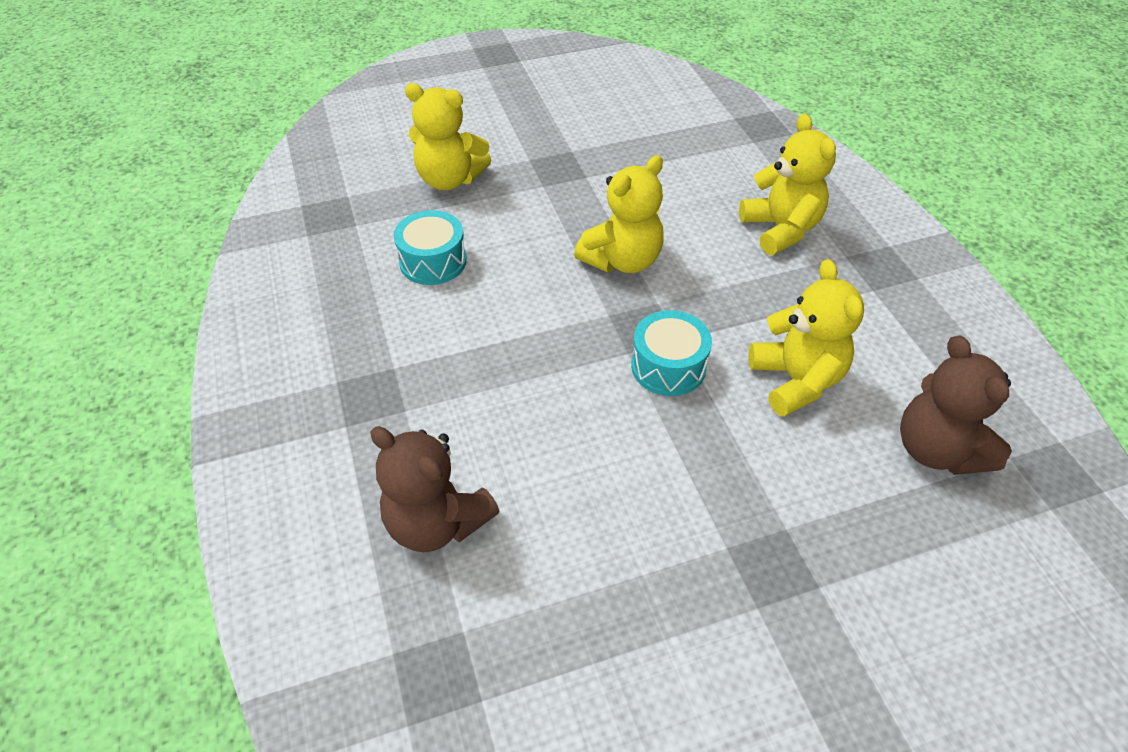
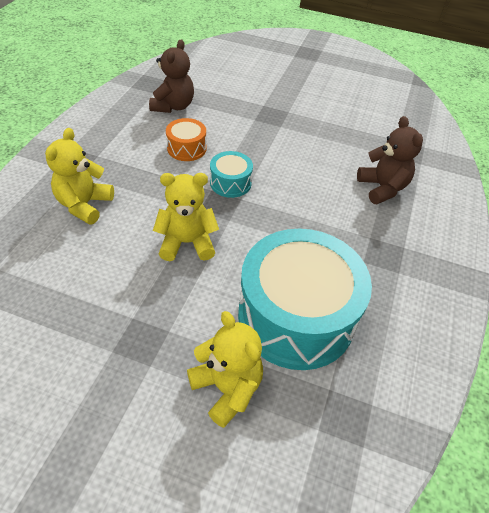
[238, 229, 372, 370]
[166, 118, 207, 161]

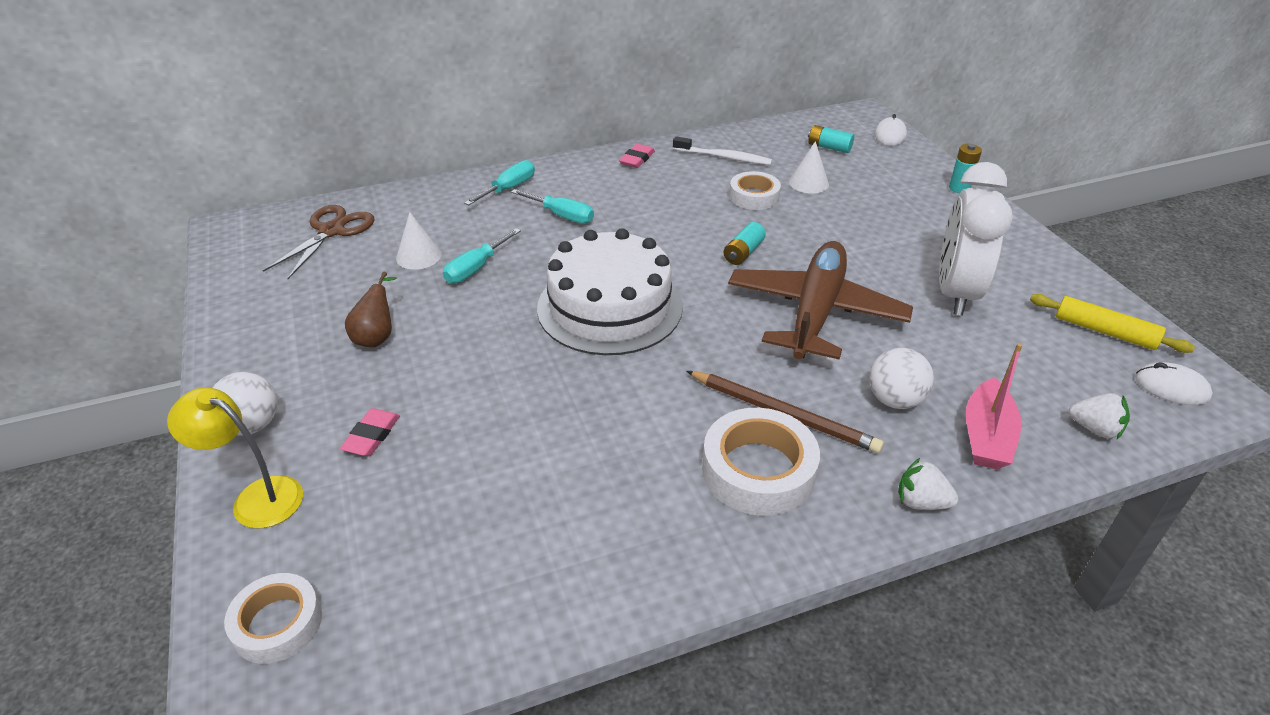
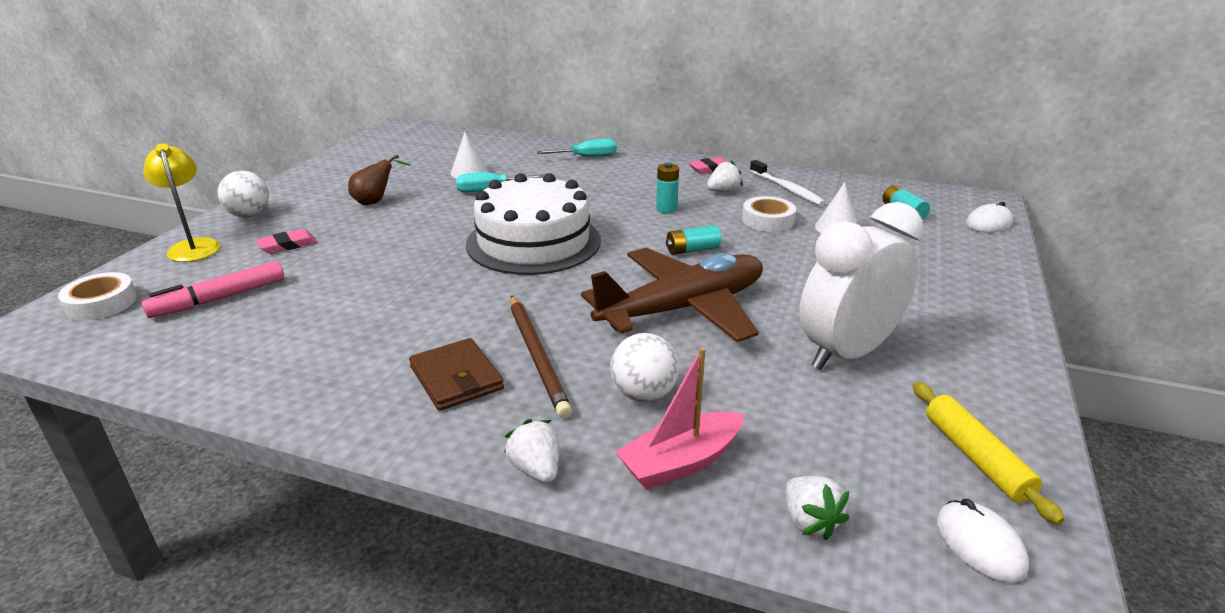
[656, 162, 679, 213]
[511, 189, 594, 224] (first image)
[263, 205, 375, 279] (first image)
[409, 338, 504, 411]
[707, 160, 743, 192]
[142, 261, 284, 318]

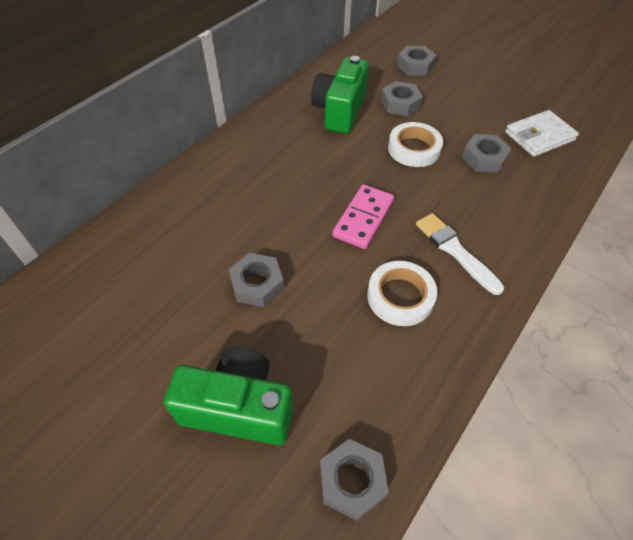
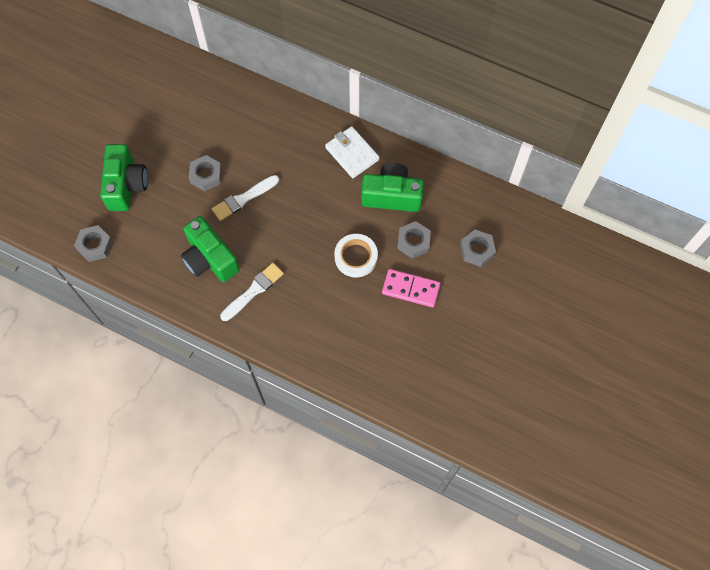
[325, 126, 379, 178]
[462, 134, 512, 173] (first image)
[382, 269, 440, 307]
[181, 216, 240, 282]
[212, 175, 279, 221]

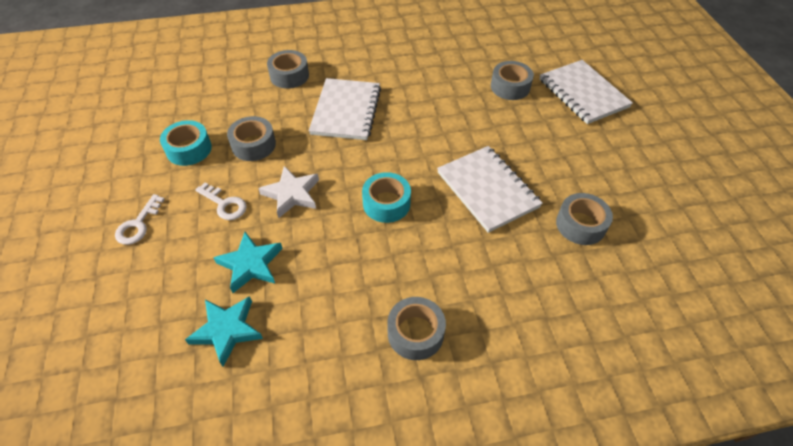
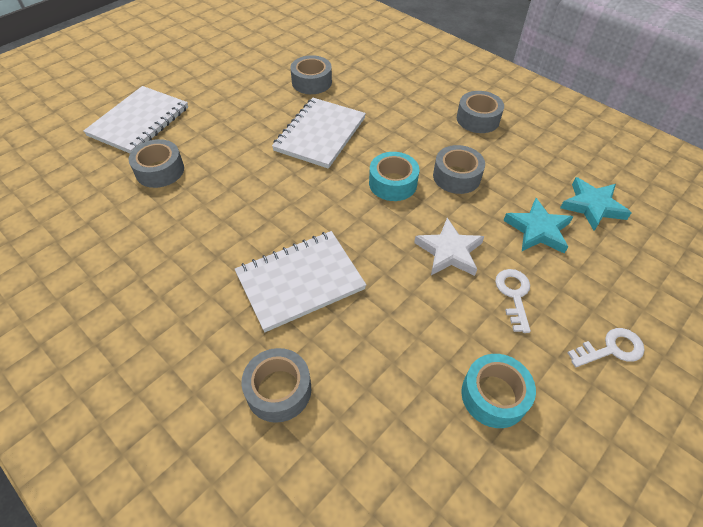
[433, 145, 485, 194]

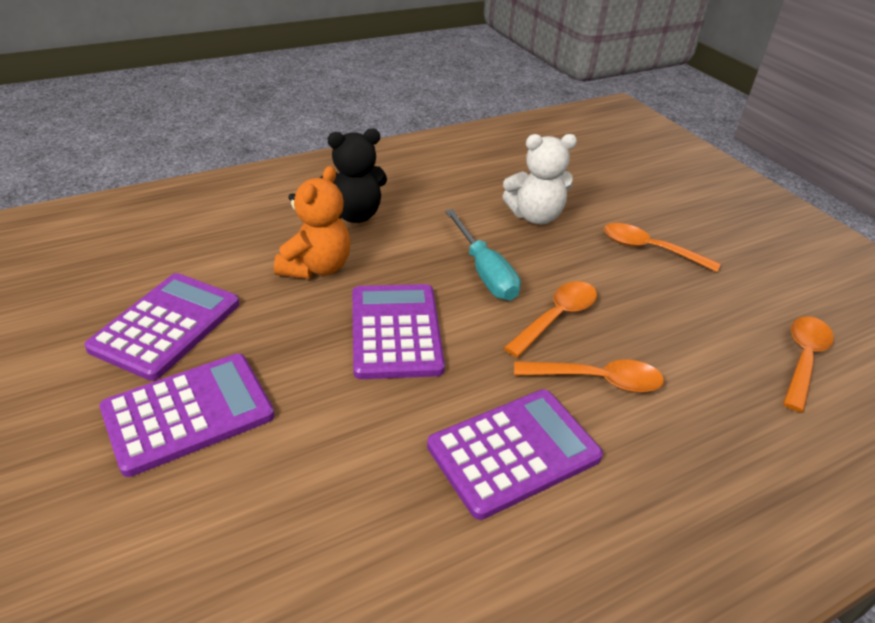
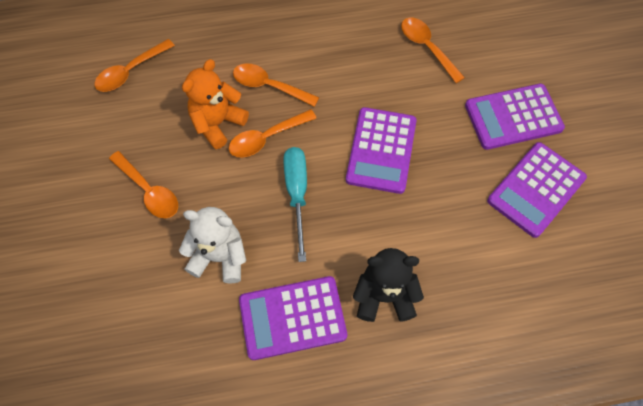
[182, 59, 249, 149]
[239, 276, 347, 360]
[401, 18, 465, 83]

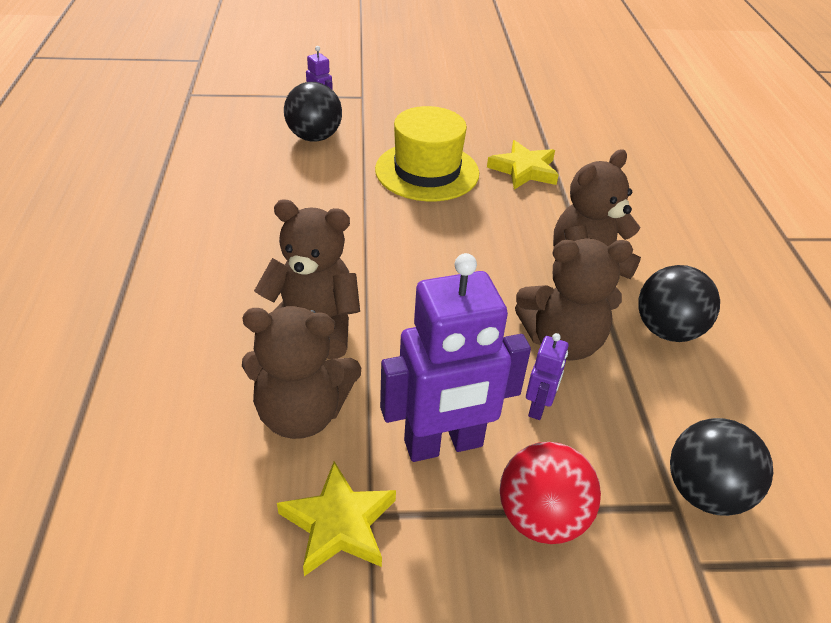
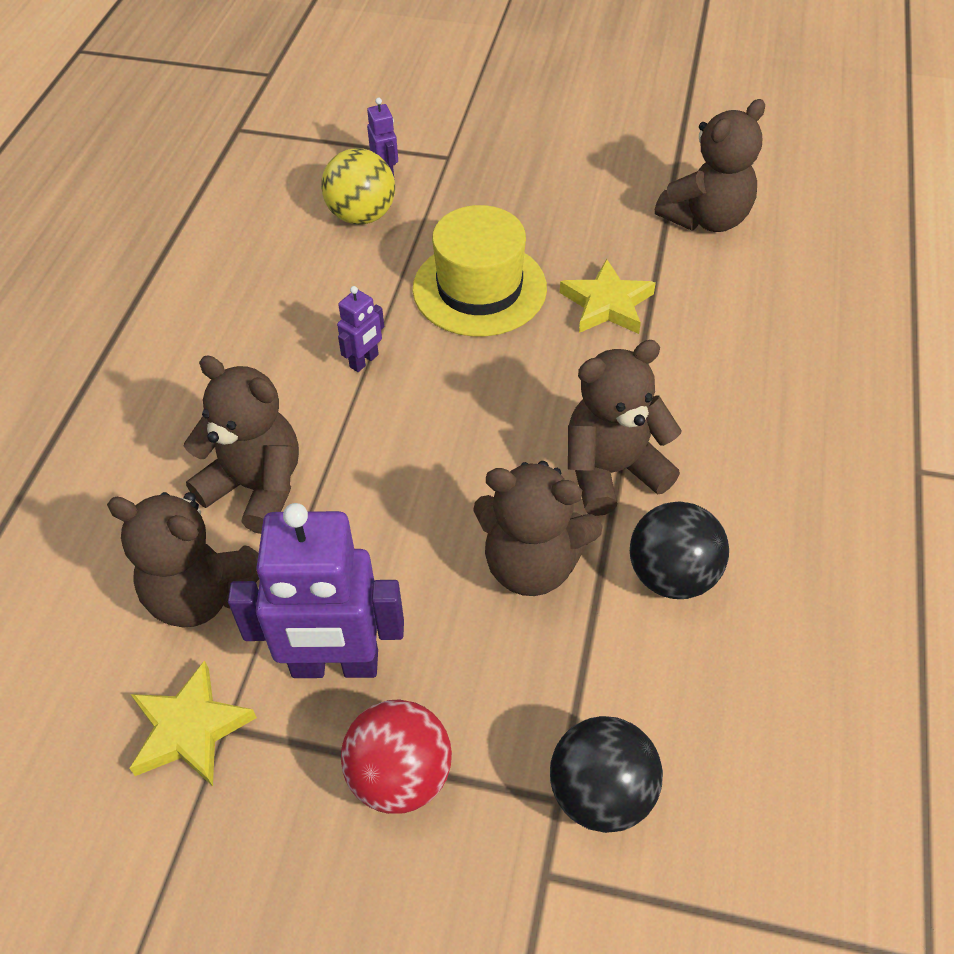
[321, 148, 395, 225]
[337, 286, 384, 372]
[655, 99, 765, 232]

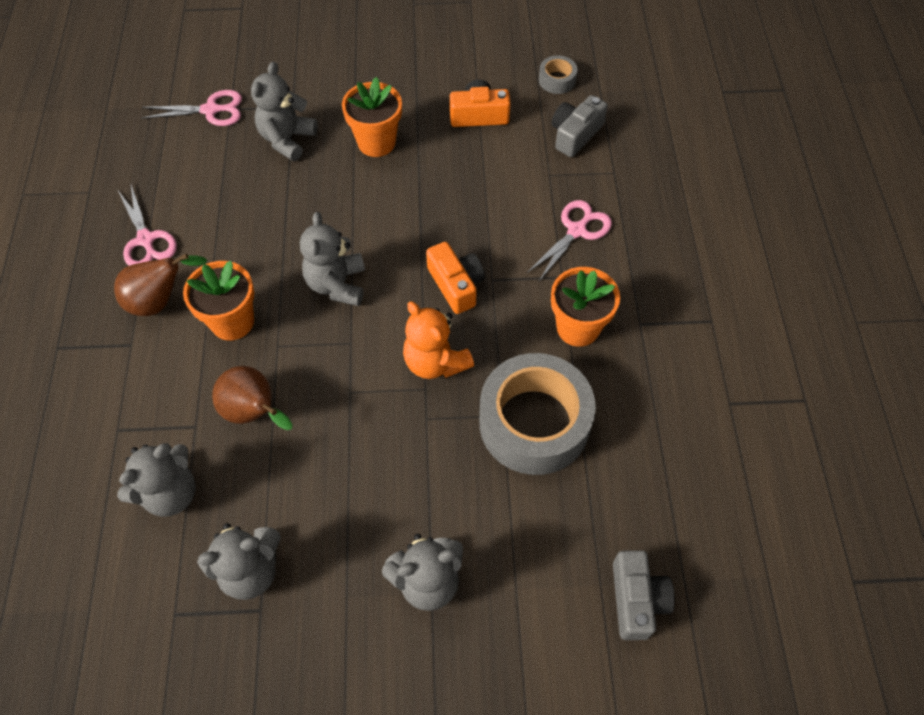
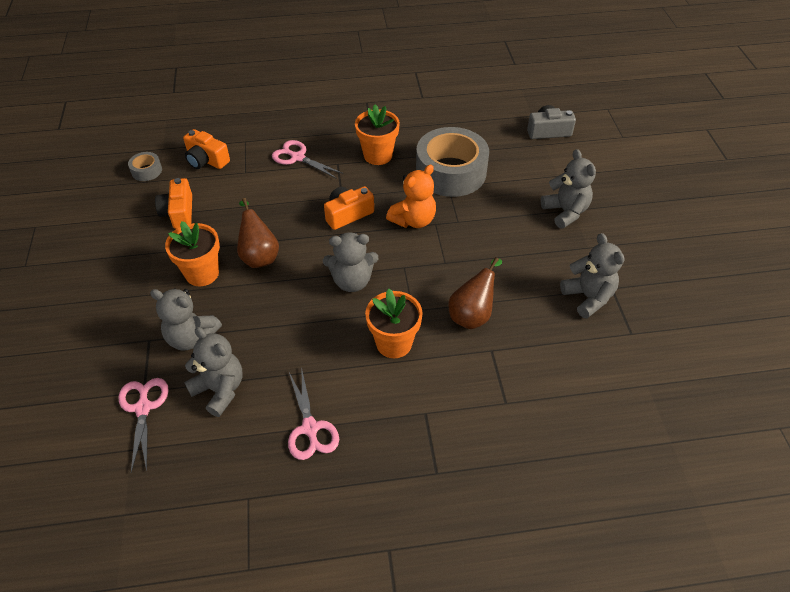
[183, 129, 230, 169]
[288, 371, 339, 460]
[237, 198, 279, 268]
[184, 327, 242, 417]

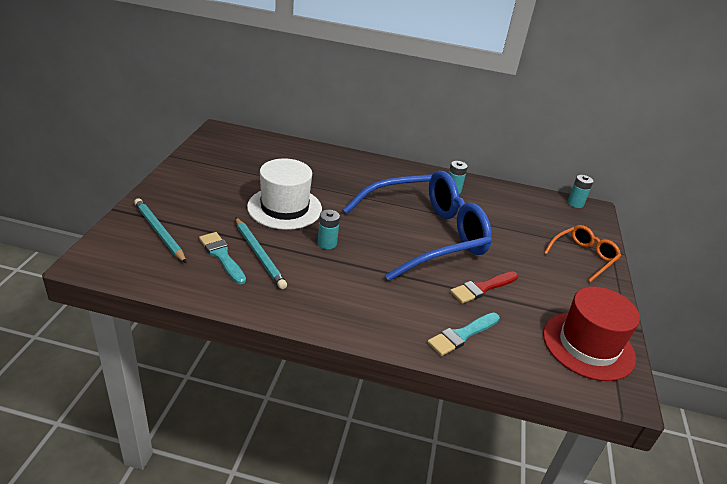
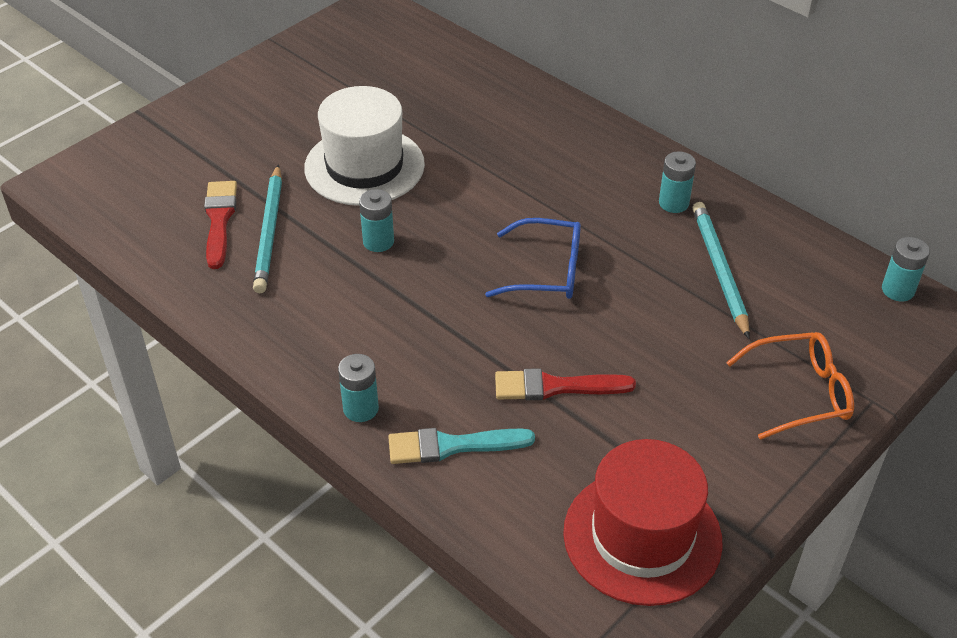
[485, 218, 581, 299]
[693, 202, 750, 339]
[204, 181, 237, 269]
[338, 354, 379, 422]

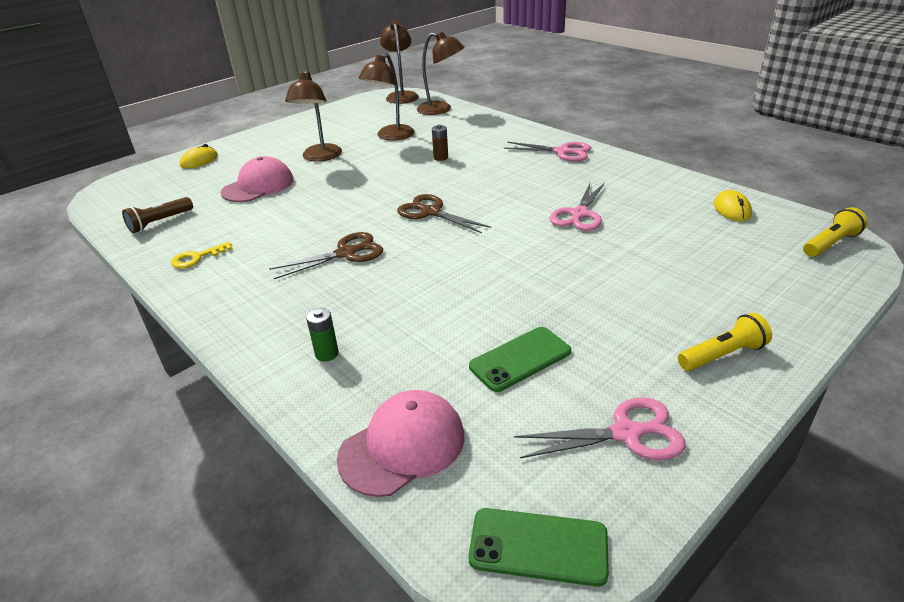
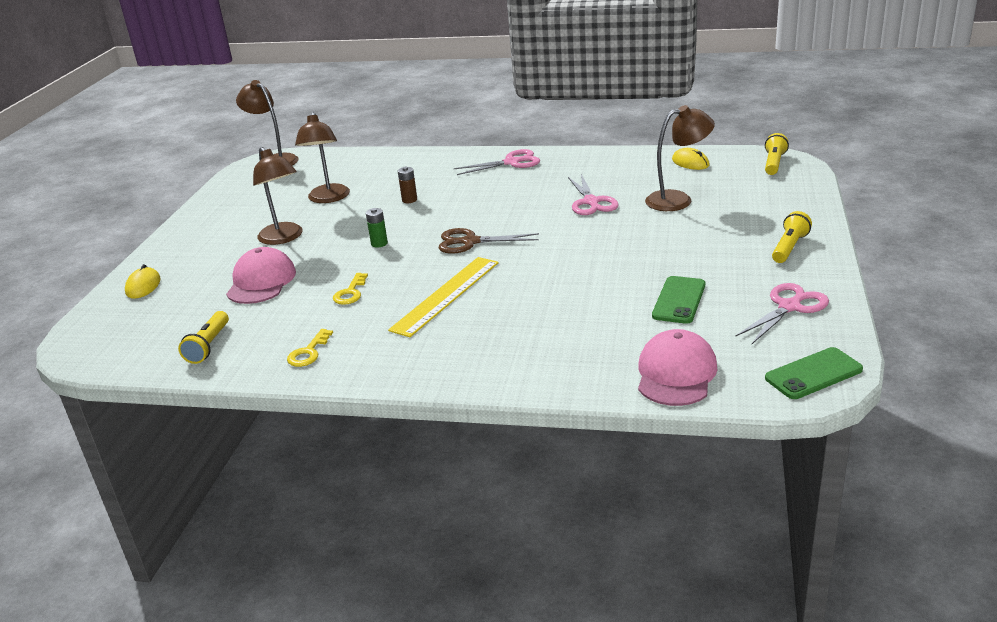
[645, 105, 715, 211]
[178, 311, 229, 364]
[388, 257, 499, 337]
[366, 208, 388, 248]
[333, 273, 368, 305]

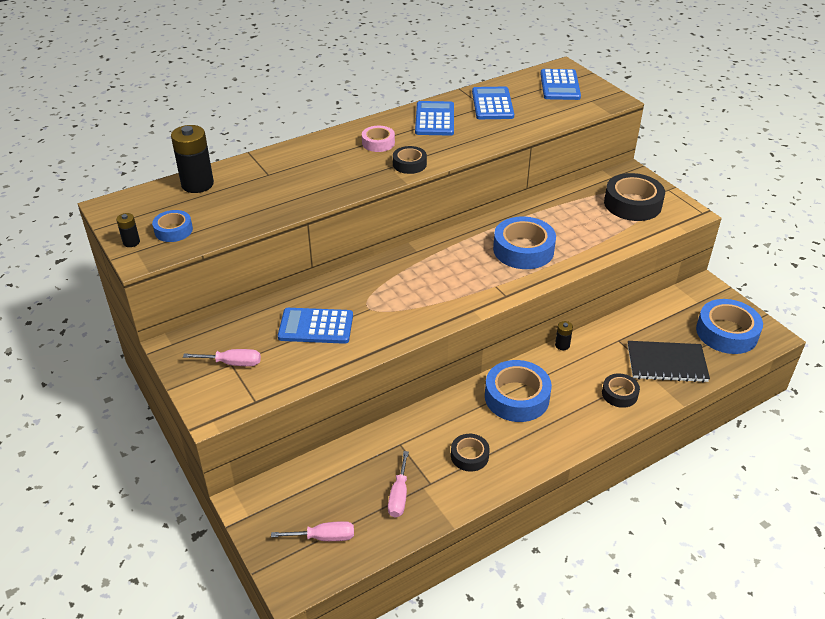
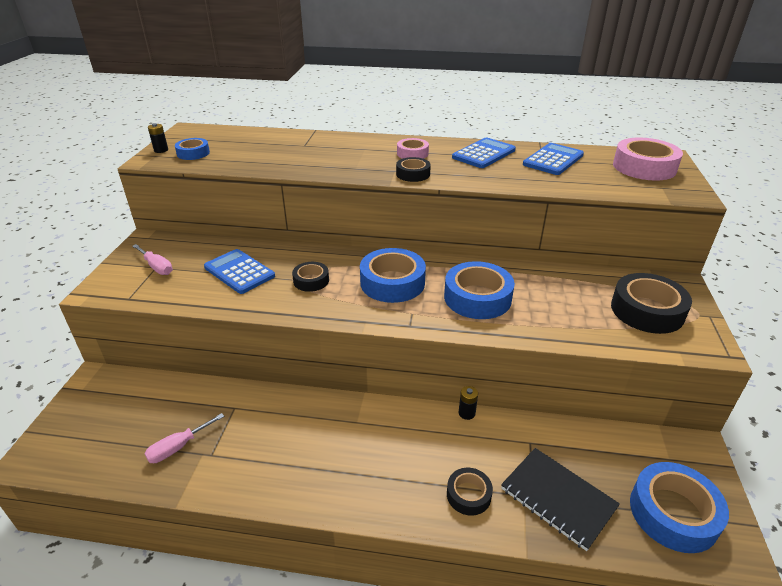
[613, 138, 683, 181]
[171, 125, 214, 193] (first image)
[360, 248, 426, 303]
[292, 262, 329, 292]
[271, 521, 354, 541] (first image)

